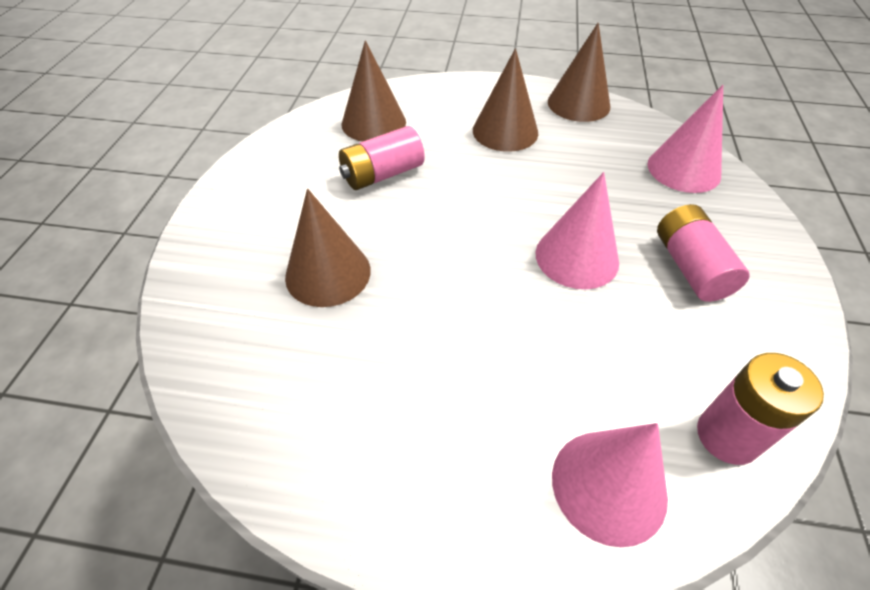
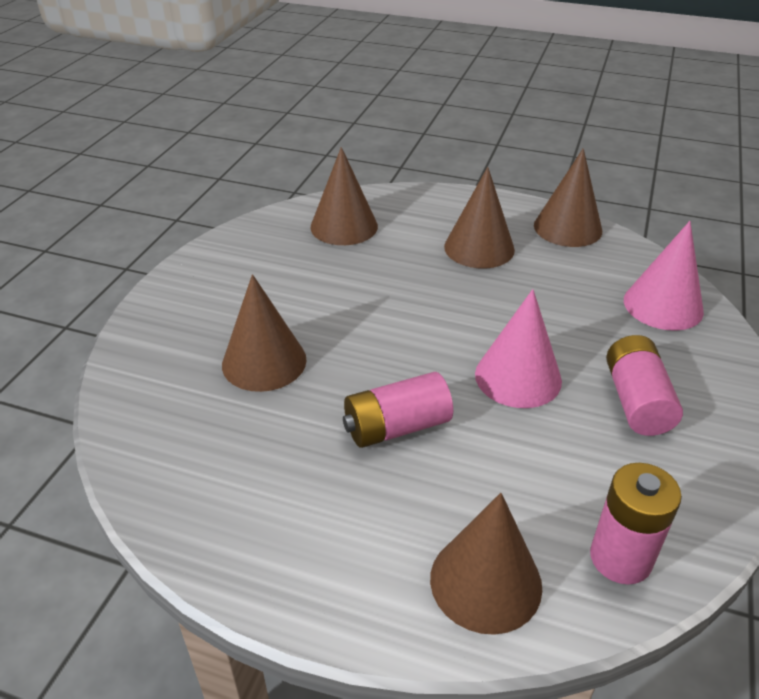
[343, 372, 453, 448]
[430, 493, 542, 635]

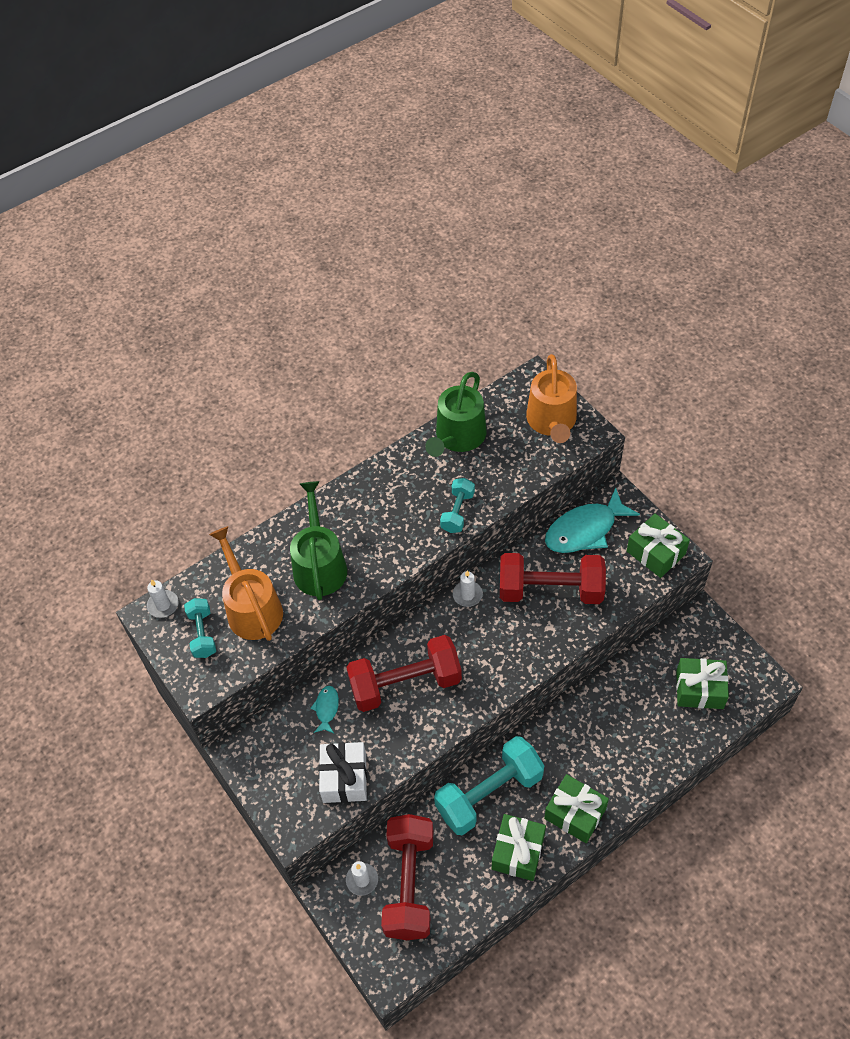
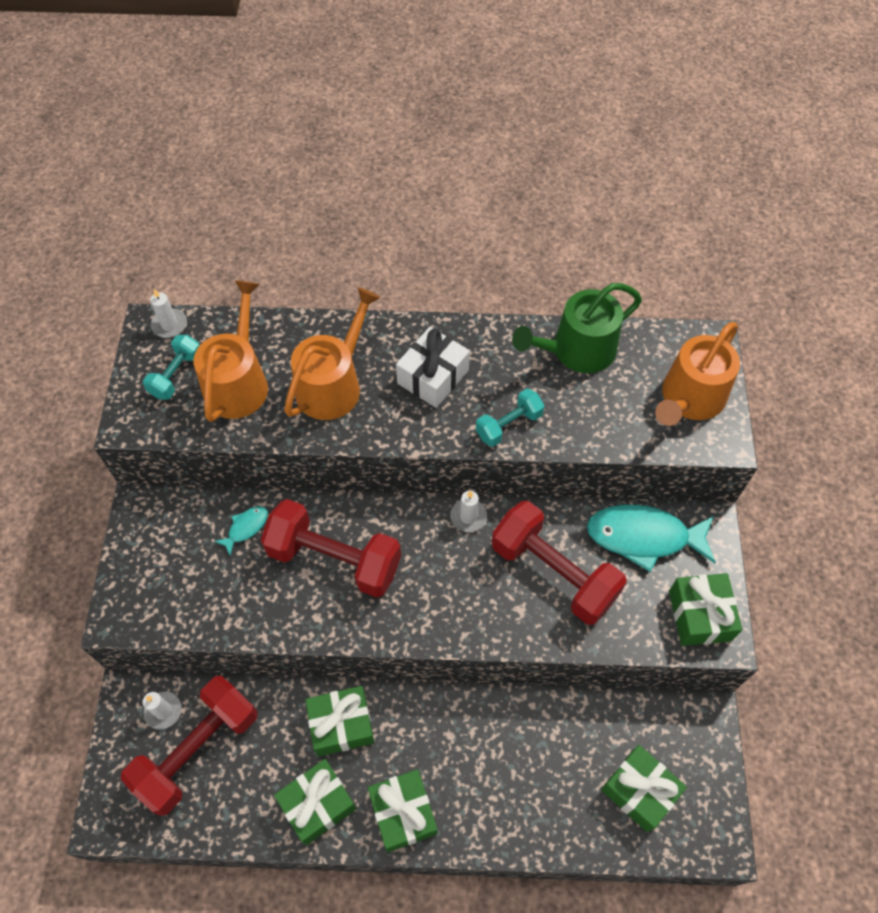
[284, 287, 381, 420]
[305, 686, 374, 757]
[396, 327, 470, 408]

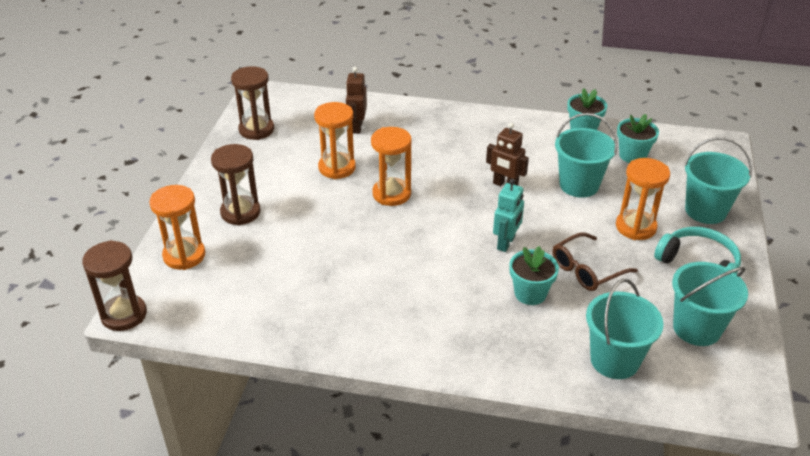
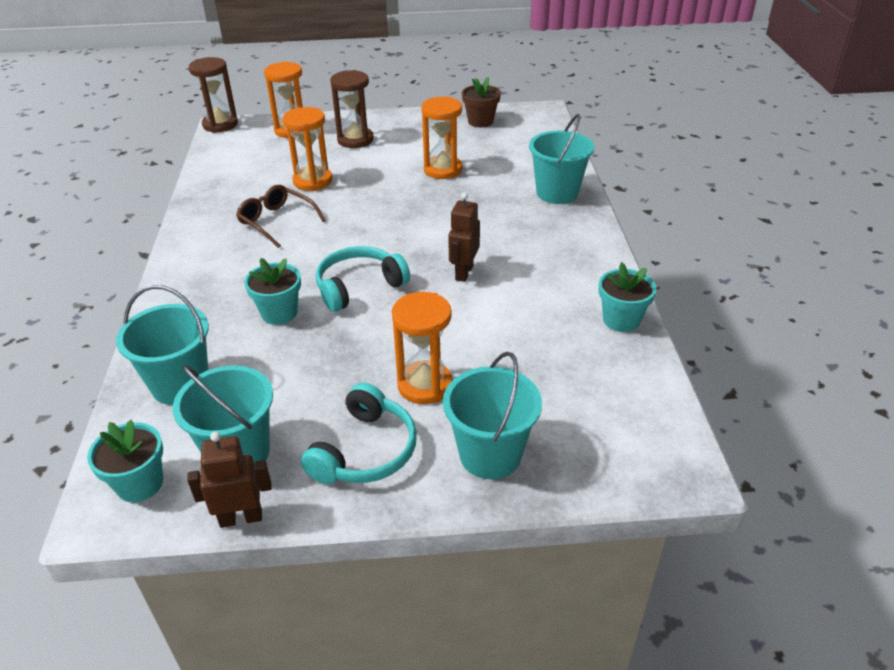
[462, 77, 501, 127]
[187, 431, 272, 528]
[529, 114, 594, 204]
[87, 420, 163, 502]
[283, 107, 332, 191]
[316, 246, 410, 312]
[236, 185, 326, 248]

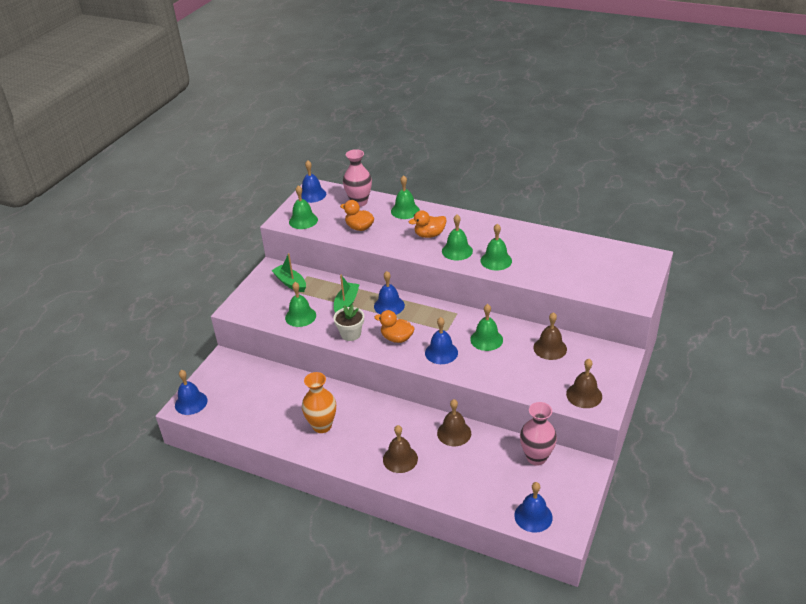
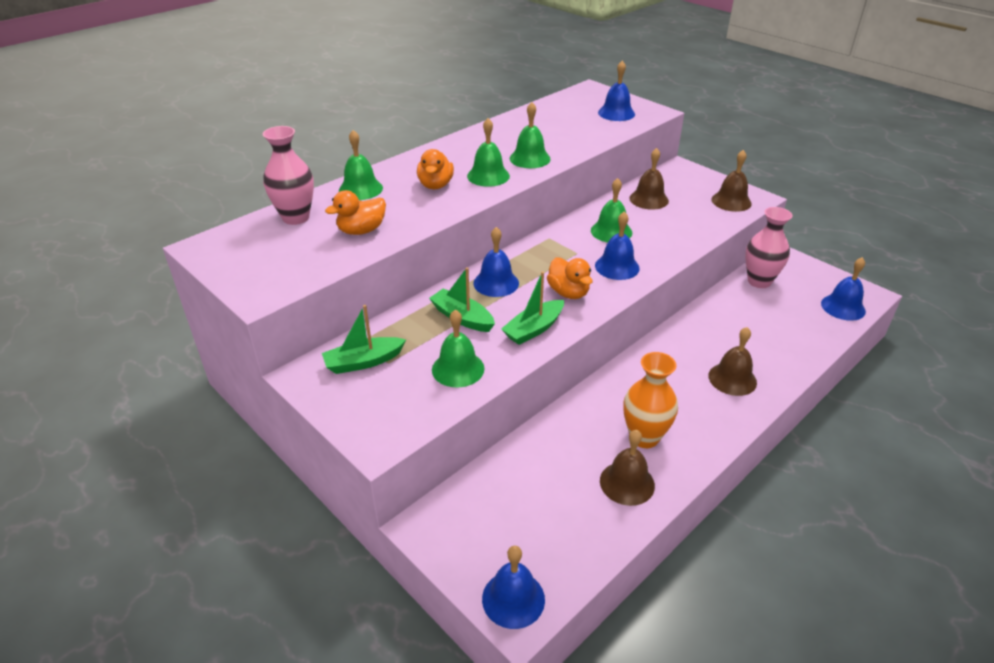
[598, 61, 635, 121]
[289, 185, 318, 229] (first image)
[501, 272, 564, 345]
[547, 257, 593, 299]
[600, 430, 655, 506]

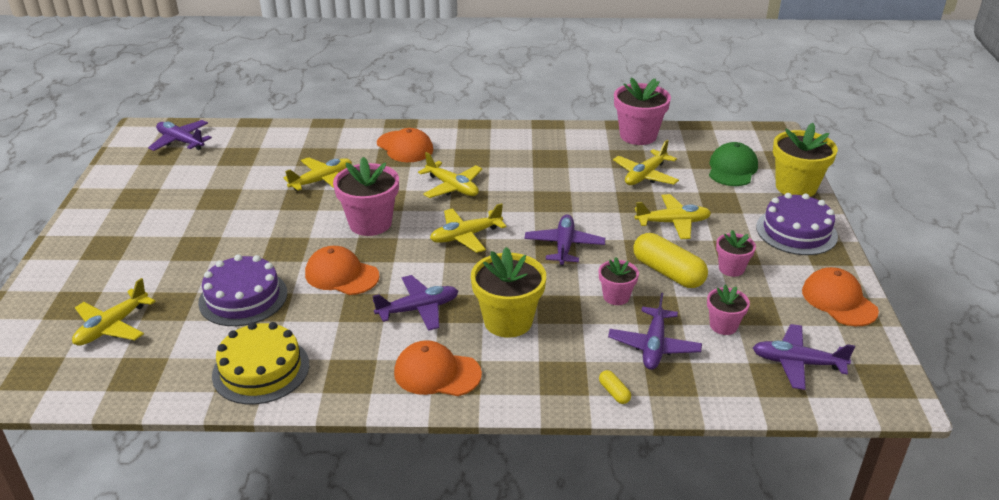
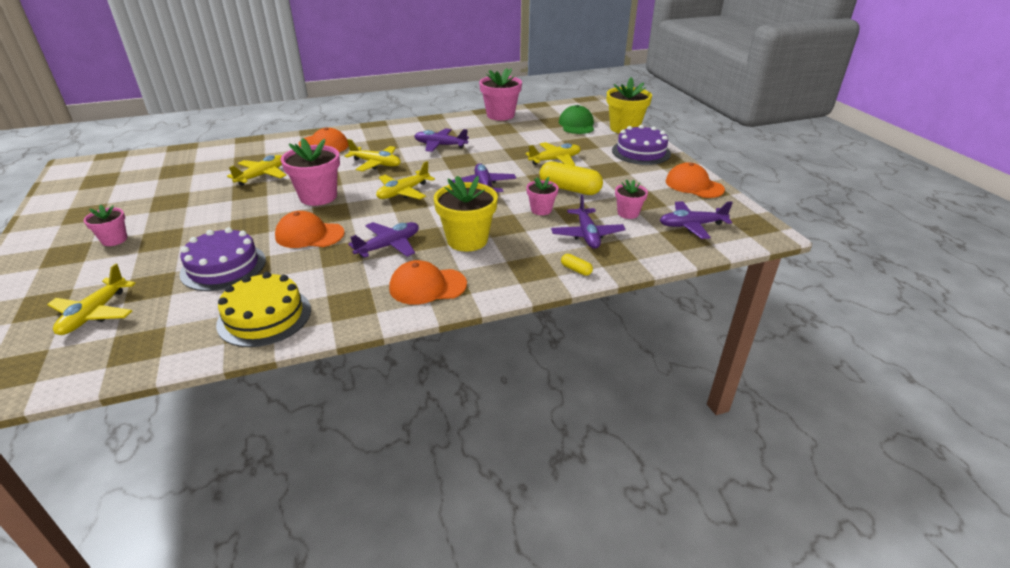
[414, 128, 469, 152]
[613, 140, 679, 185] (first image)
[84, 204, 127, 246]

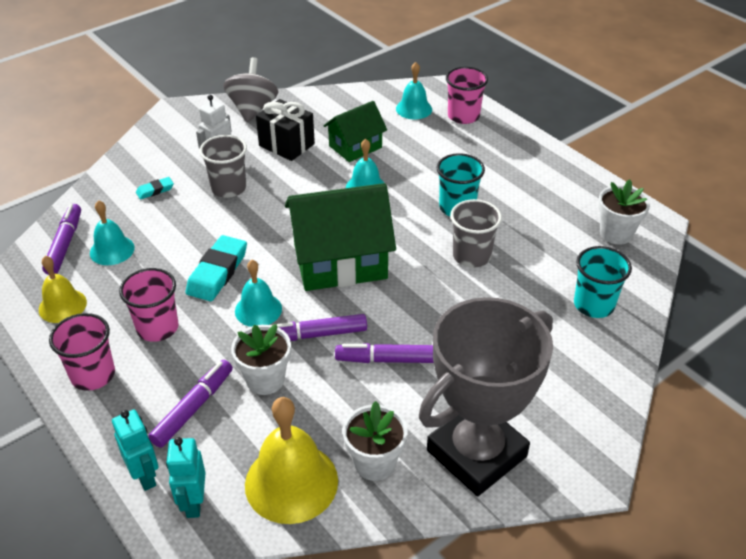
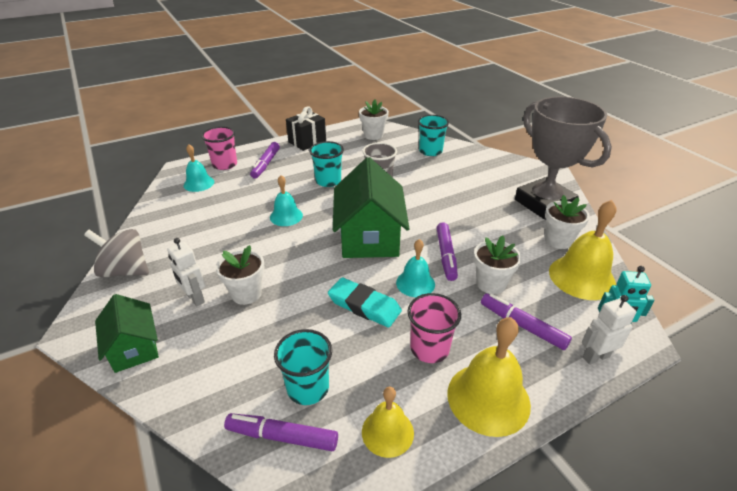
[286, 106, 326, 151]
[95, 294, 159, 373]
[216, 245, 265, 305]
[136, 177, 174, 200] (first image)
[274, 329, 332, 405]
[447, 317, 531, 437]
[250, 142, 280, 179]
[582, 295, 636, 365]

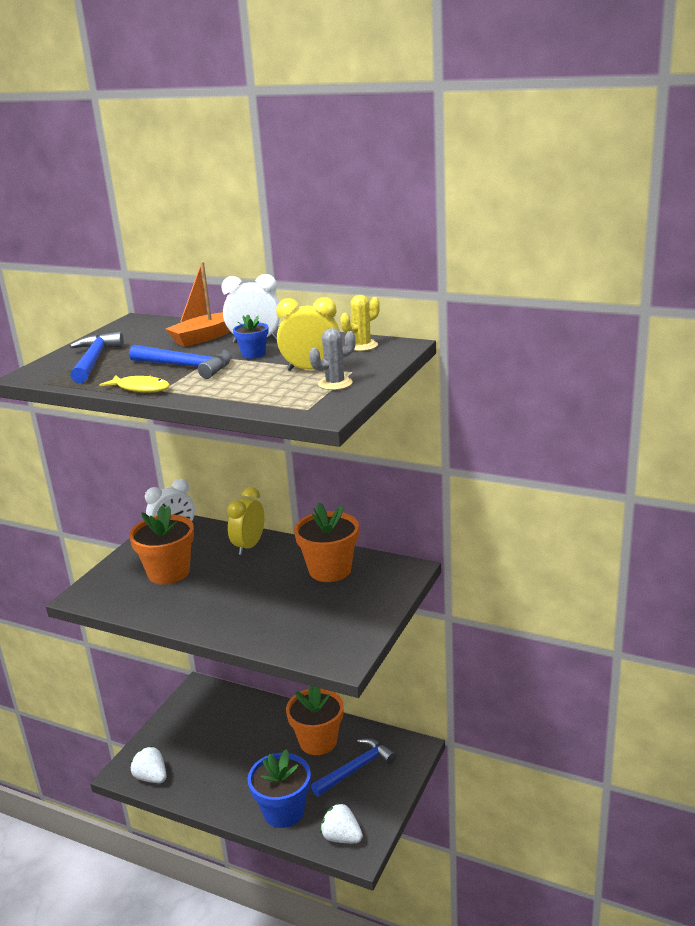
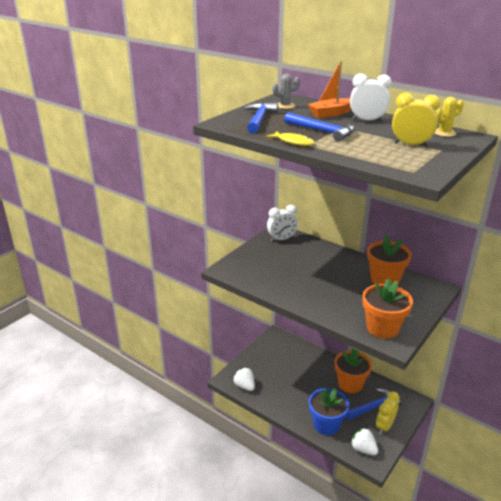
[233, 314, 269, 359] (first image)
[272, 74, 300, 109]
[376, 391, 400, 435]
[362, 278, 413, 339]

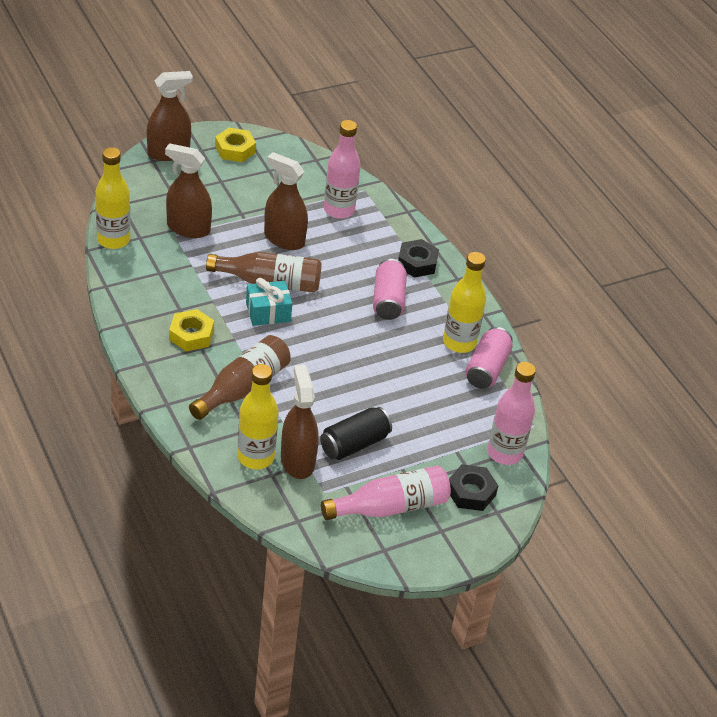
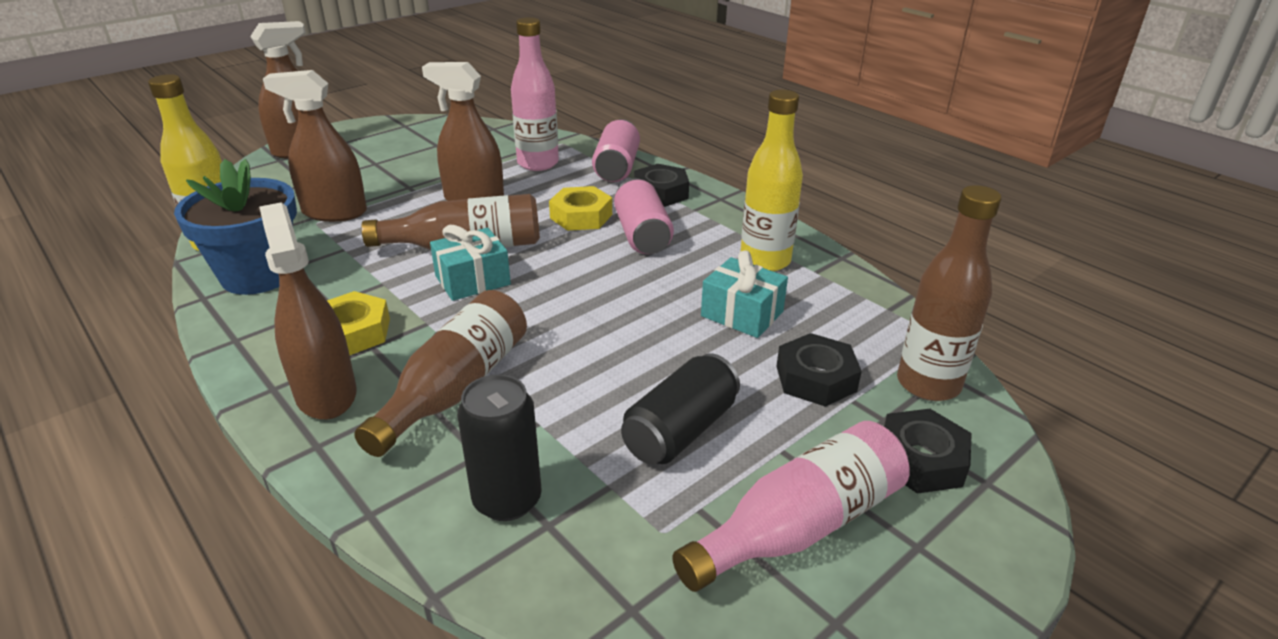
[549, 186, 612, 231]
[592, 119, 640, 182]
[897, 185, 1002, 401]
[457, 374, 542, 521]
[259, 202, 357, 420]
[174, 159, 297, 295]
[701, 250, 788, 338]
[776, 333, 862, 407]

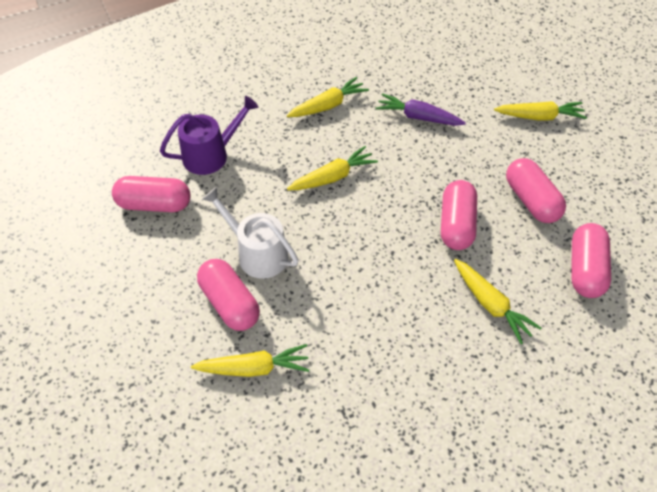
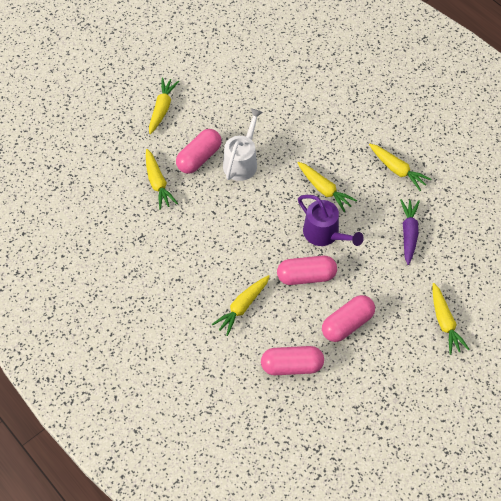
[298, 195, 364, 246]
[112, 176, 191, 212] (first image)
[149, 77, 179, 134]

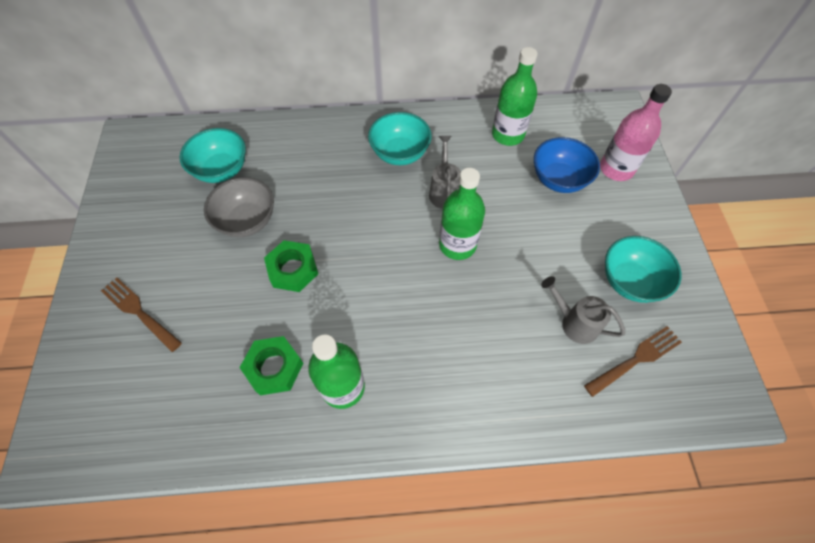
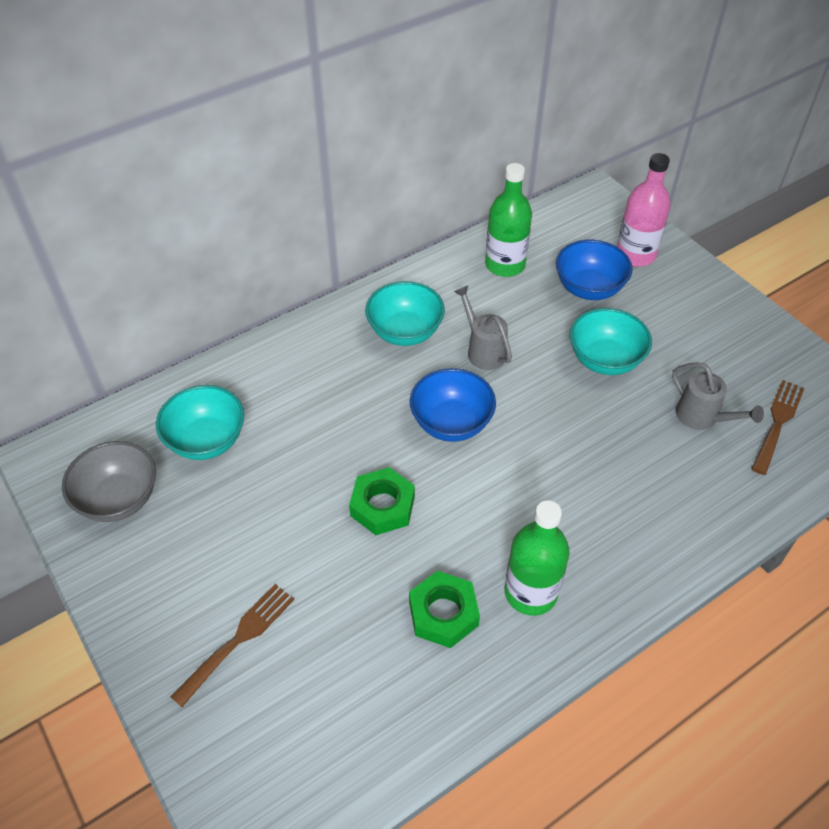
[439, 168, 485, 260] (first image)
[62, 441, 156, 522]
[570, 308, 652, 375]
[672, 362, 764, 430]
[170, 584, 294, 707]
[410, 368, 496, 442]

